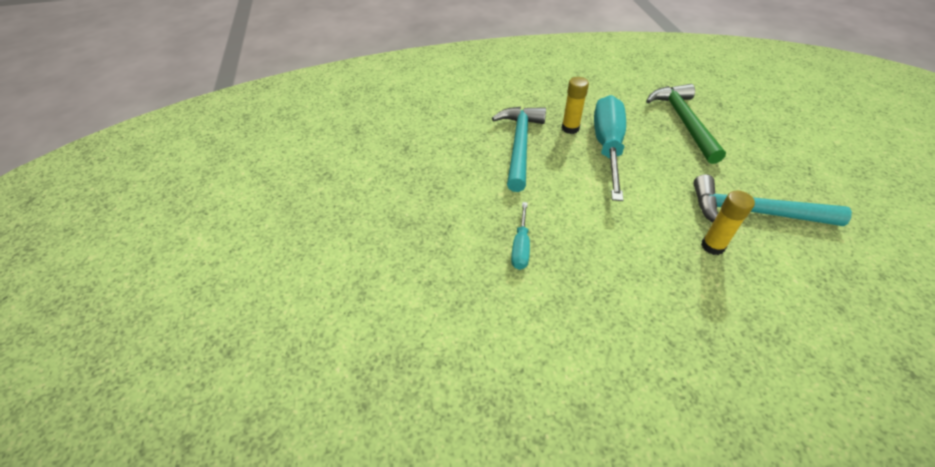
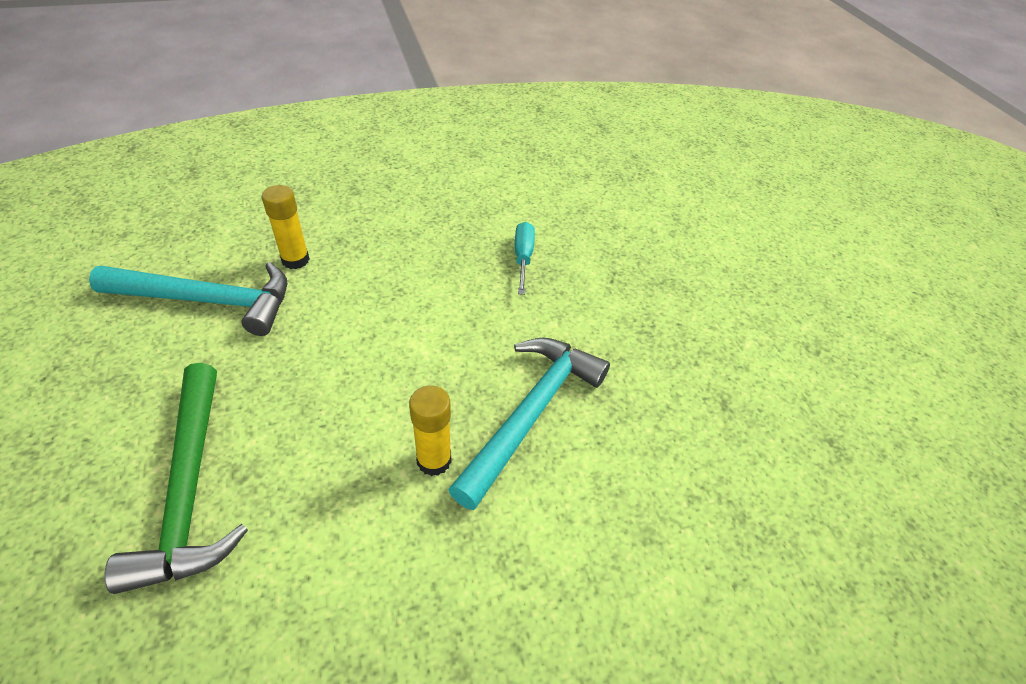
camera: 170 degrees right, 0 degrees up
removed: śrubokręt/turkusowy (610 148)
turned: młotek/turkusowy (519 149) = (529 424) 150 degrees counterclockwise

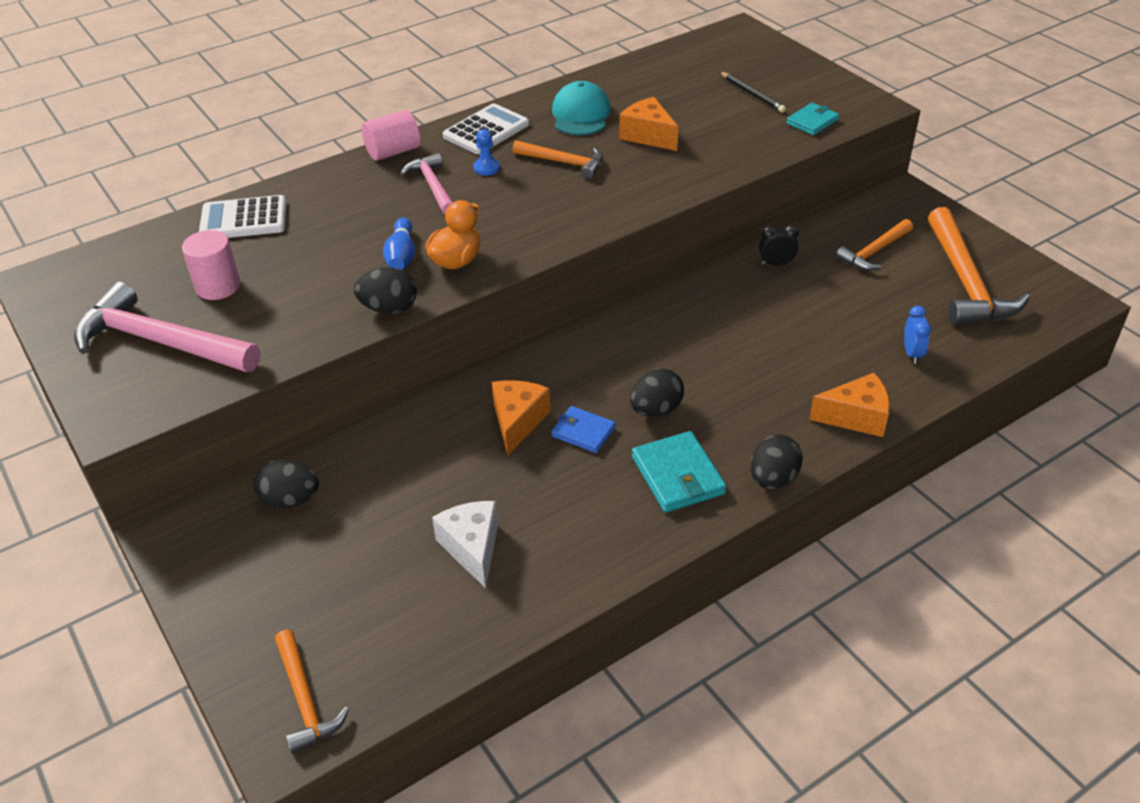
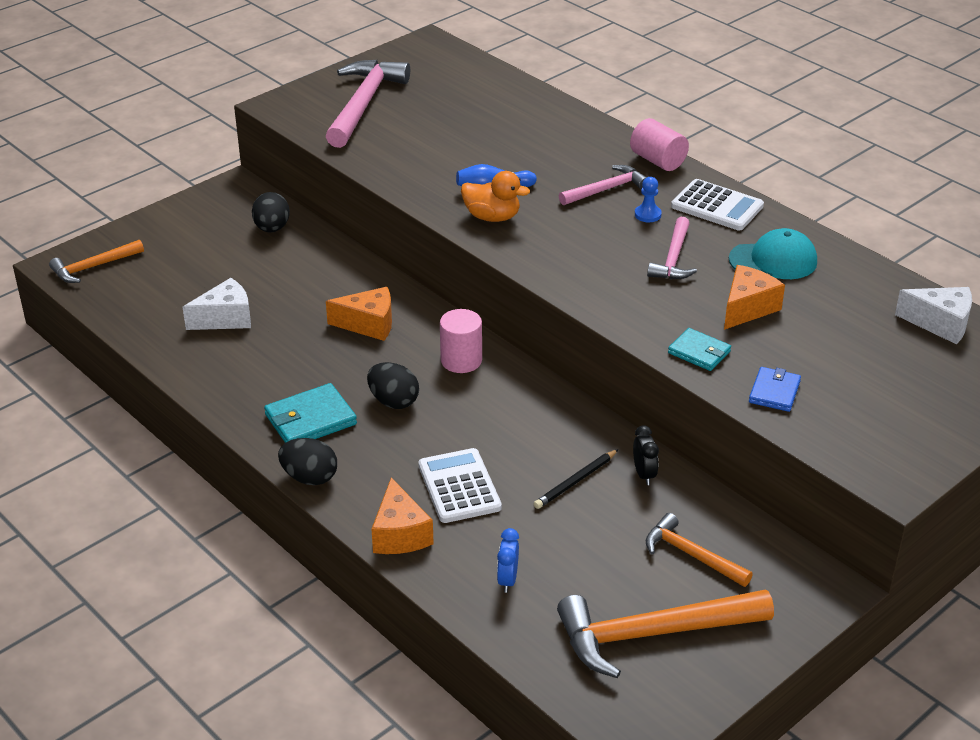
camera: 80 degrees right, 5 degrees down
removed: jajko/czarny (385 290)
added: ser/biały (933 315)
moved: ołówek/czarny (753 92) to (576 479); portfel/turkusowy (812 119) to (699 349); kalkulator/biały (242 216) to (460 485); walec/różowy (211 265) to (461 341); portfel/niebieski (584 429) to (775 389)
recoloured: młotek/pomarańczowy (557 159) to młotek/różowy (672 248)
turned: budzik/niebieski (917 335) = (508 560) 105 degrees clockwise

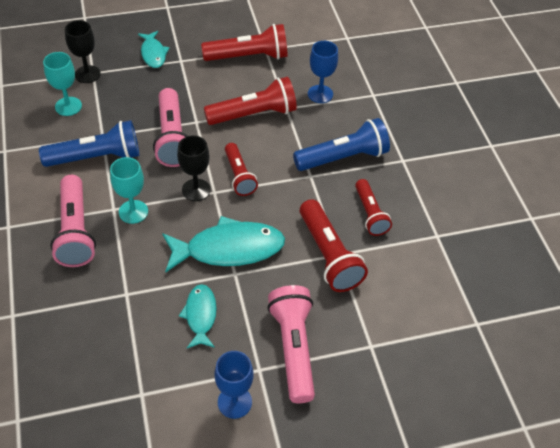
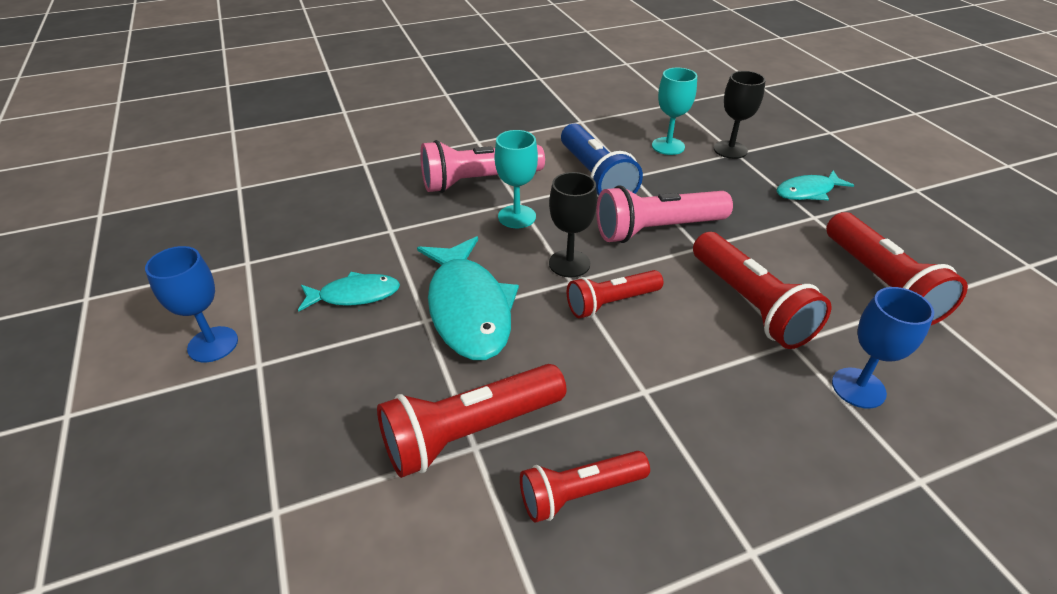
camera: 85 degrees right, 10 degrees down
removed: latarka/niebieski (341 144); latarka/różowy (291 344)

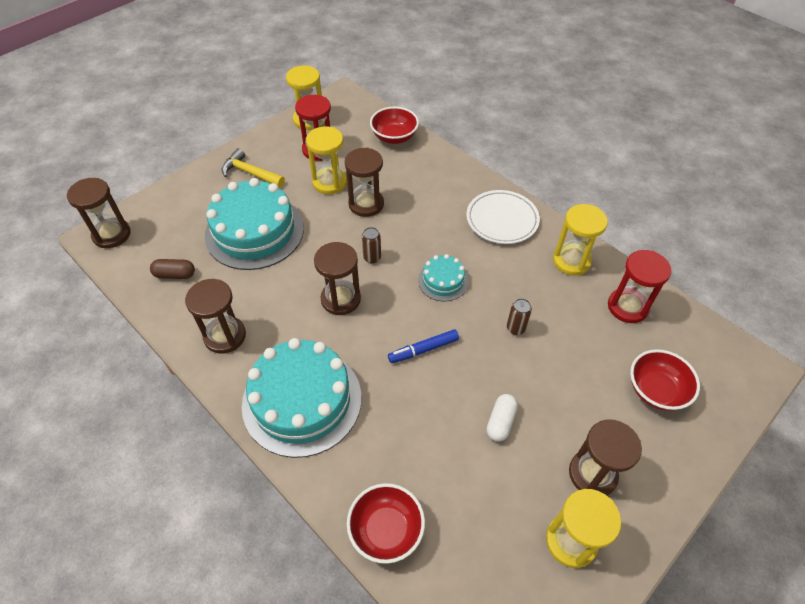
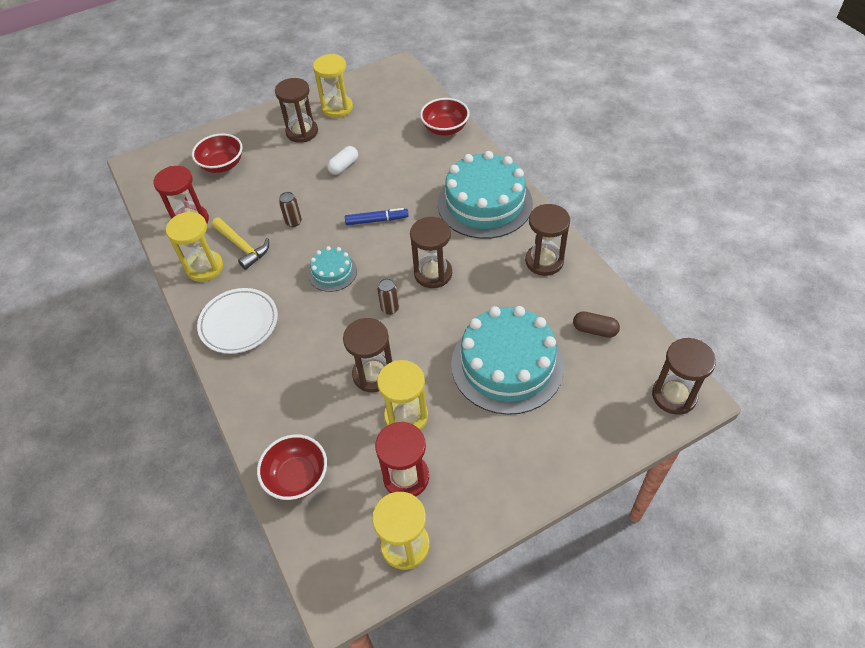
camera: 160 degrees left, 0 degrees up
moved: młotek/żółty (253 167) to (240 244)

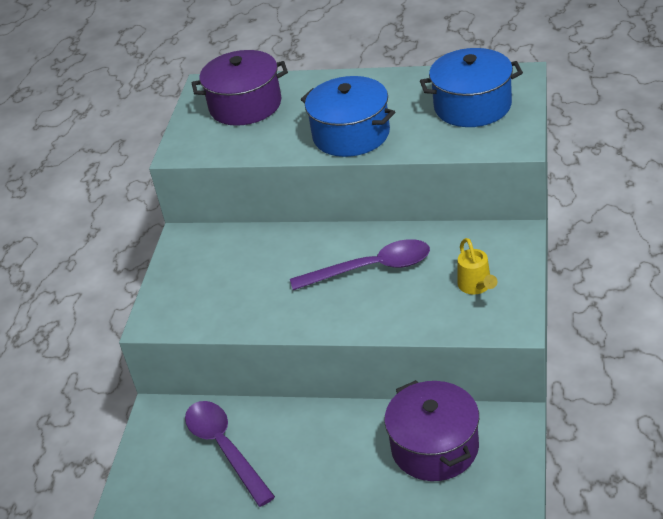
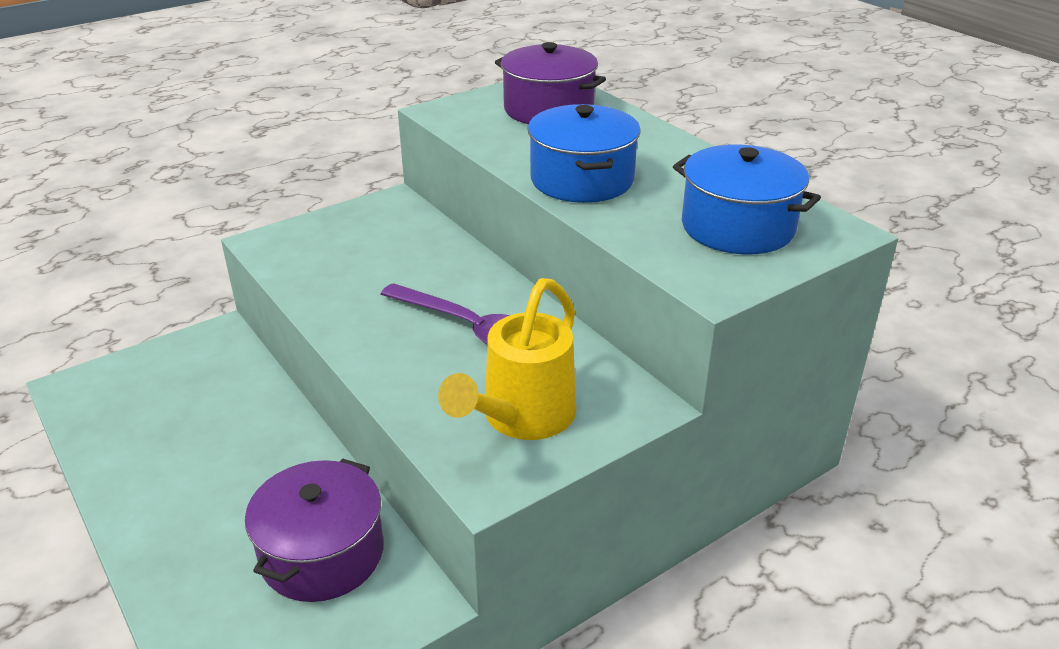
camera: 40 degrees right, 5 degrees down
removed: łyżka/fioletowy (230 454)
resized: konewka/żółty (477 266) = (507 359) x1.90

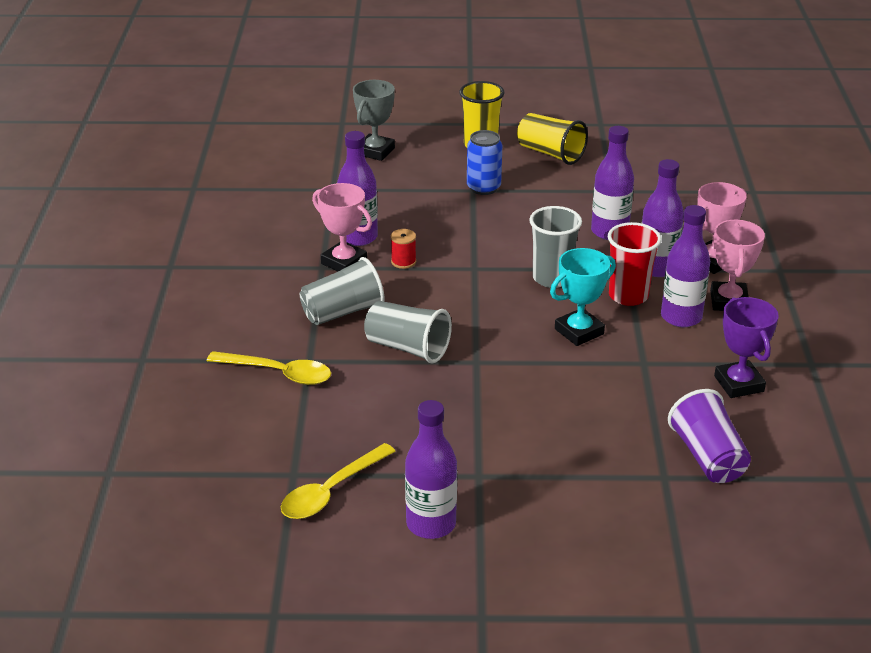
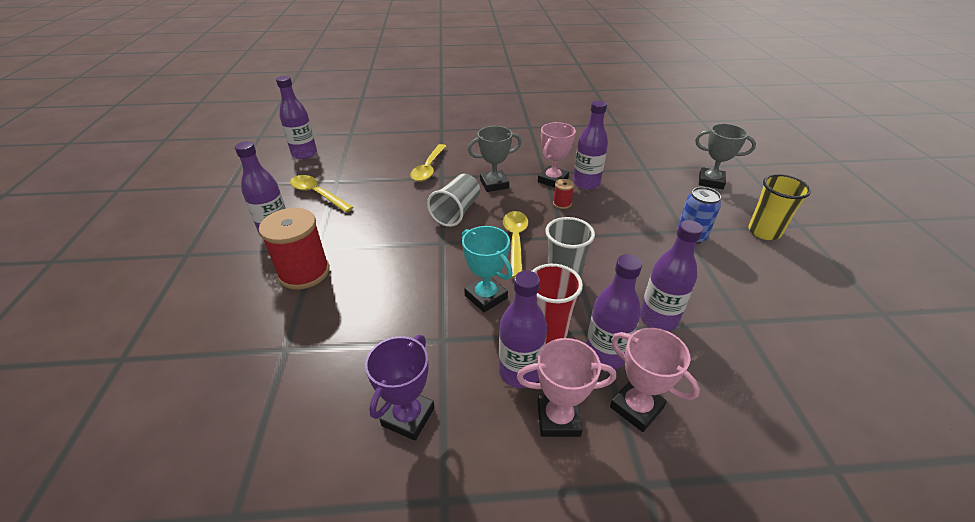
camera: 85 degrees right, 5 degrees up
removed: szklanka/żółty (552 139); szklanka/fioletowy (709 436)
added: butelka/fioletowy (296 117); szpulka/czerwony (294 249); łyżka/żółty (515 244)
replaced: szklanka/szary (342 291) to puchar/szary (494 159)
turned: puchar/fioletowy (746 347) = (400 388) 45 degrees counterclockwise

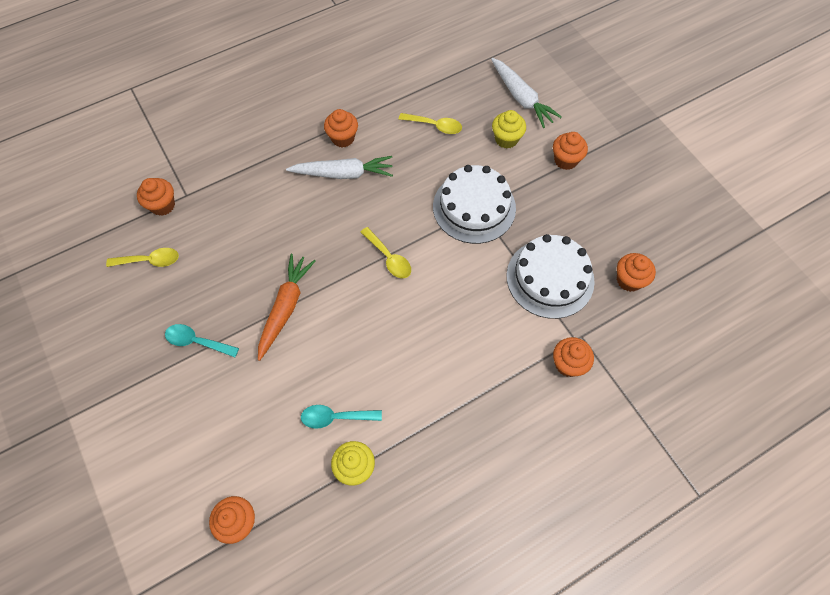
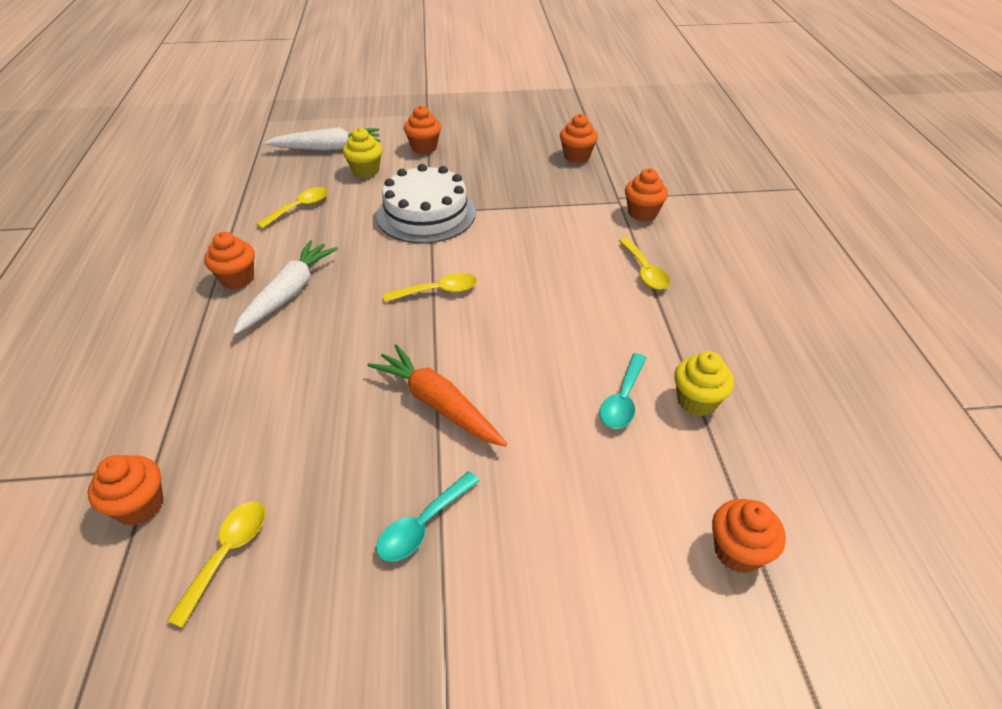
camera: 65 degrees left, 20 degrees down
removed: tort/biały (551 276)
added: łyżka/żółty (644 264)

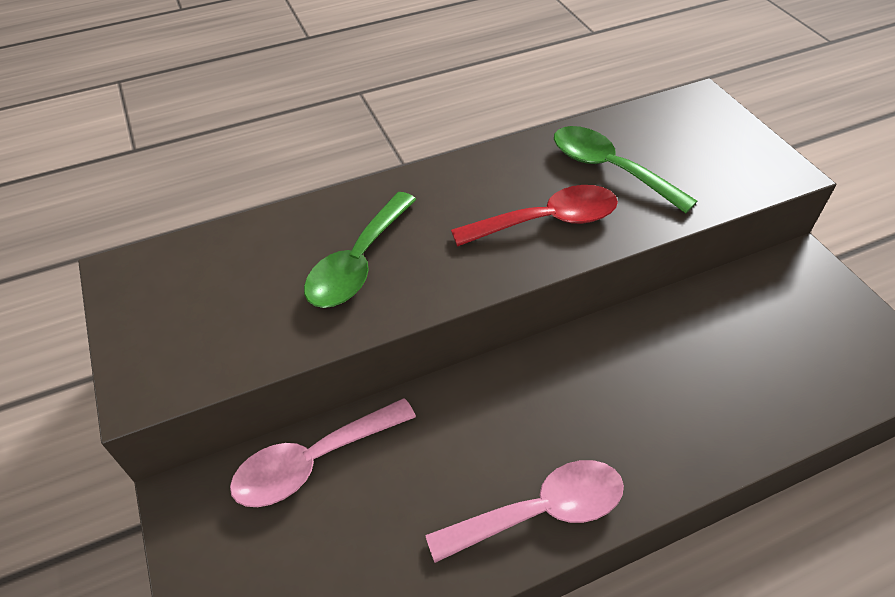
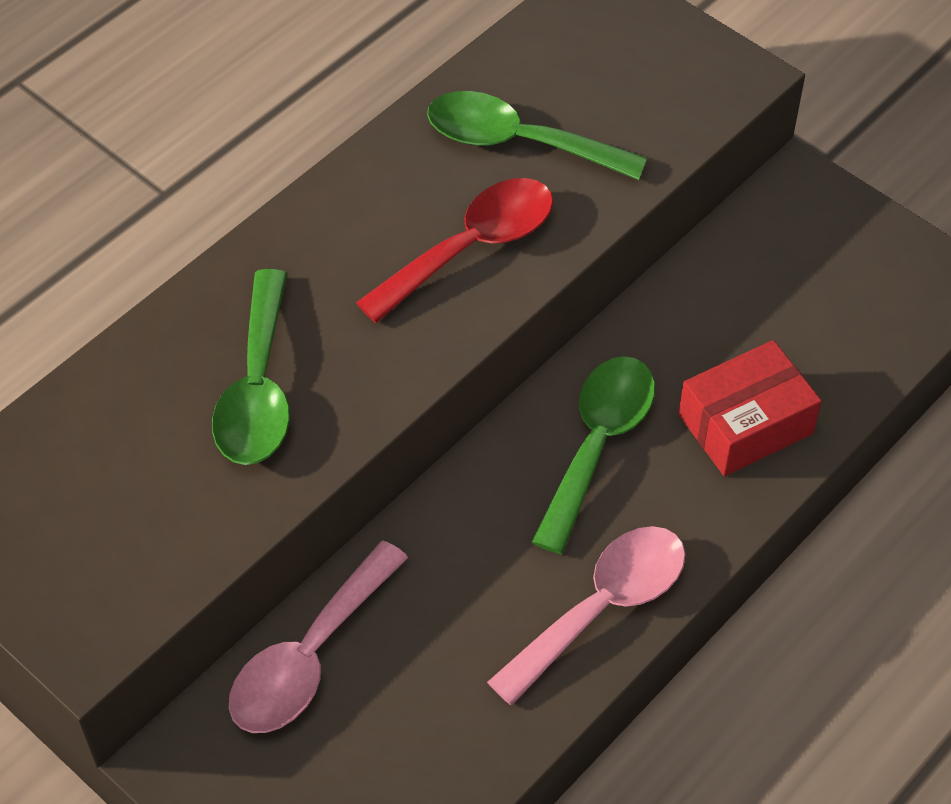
camera: 25 degrees left, 5 degrees up
added: pudełko/czerwony (750 408); łyżka/zielony (593 455)

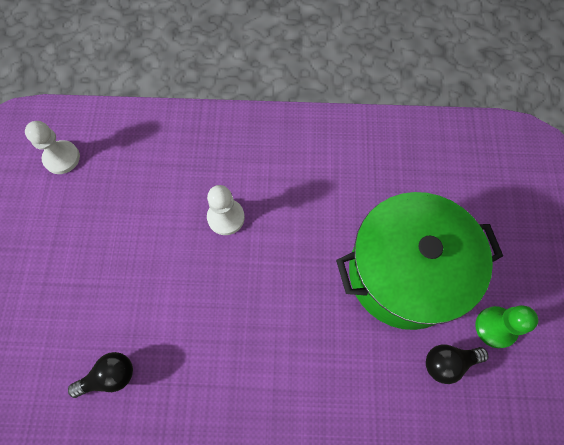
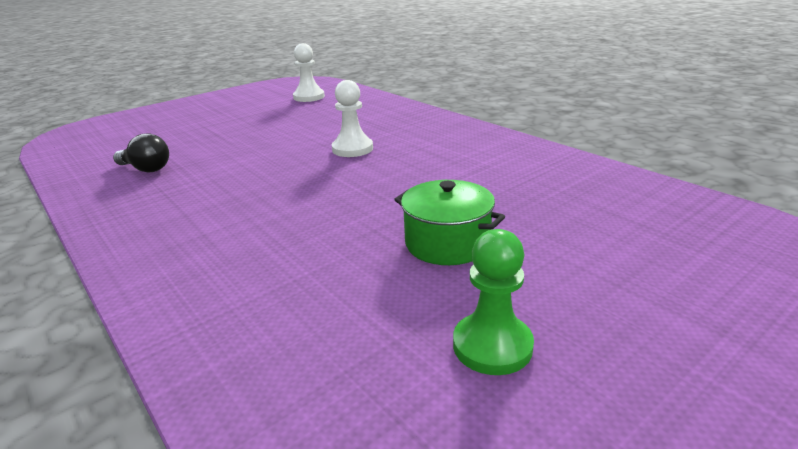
camera: 50 degrees right, 40 degrees down
removed: żarówka/czarny (457 364)
resized: garnek/zielony (419 261) = (449 222) x0.49

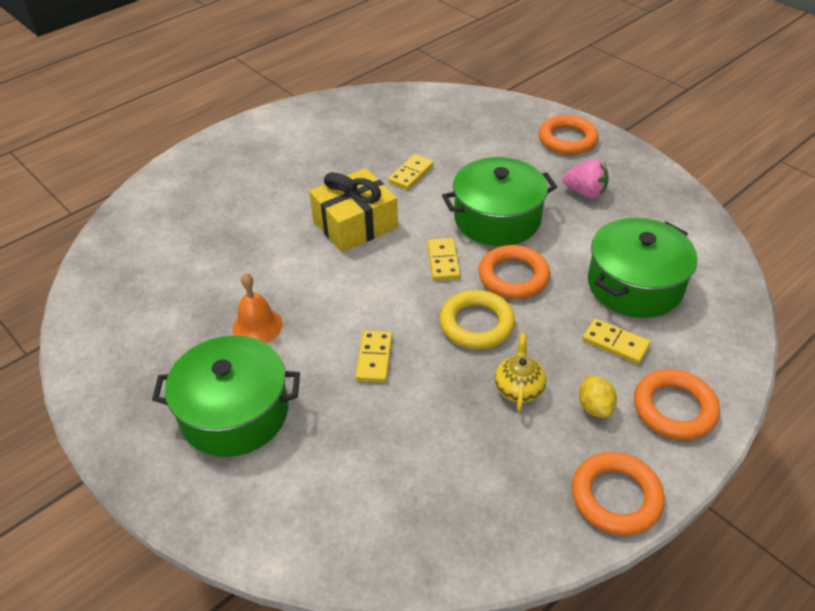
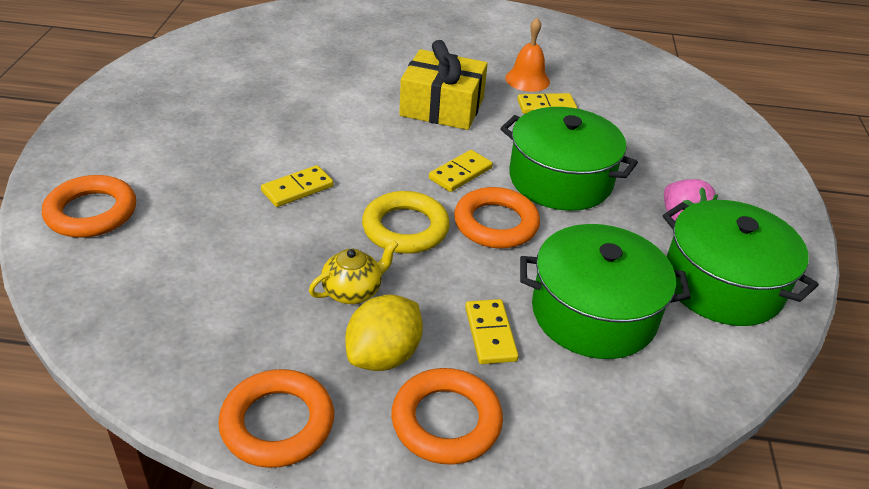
camera: 45 degrees right, 5 degrees down
moved: pierścień/pomarańczowy (568 135) to (89 206); dzwonek/pomarańczowy (257 308) to (527 55); garnek/zielony (226 396) to (741 263)
resized: cytryna/żółty (598 397) = (384 333) x1.55

